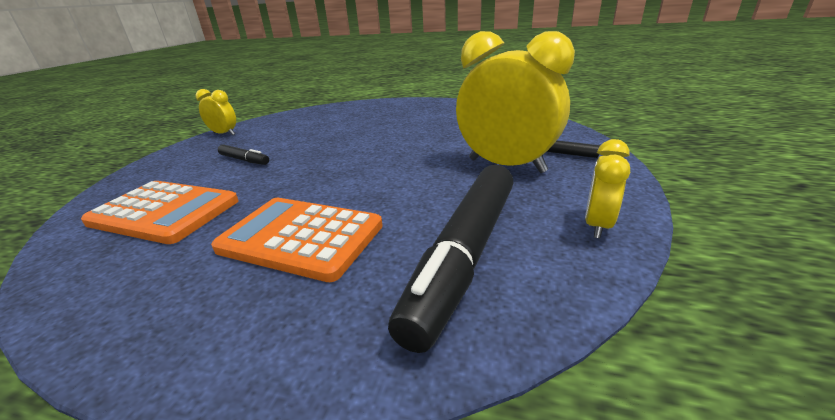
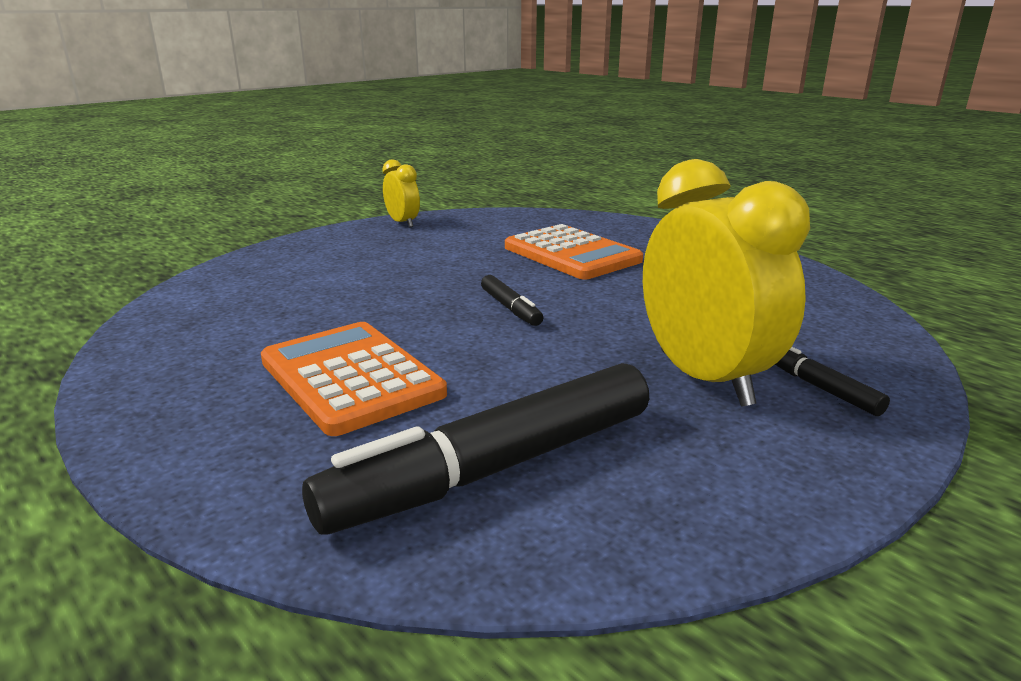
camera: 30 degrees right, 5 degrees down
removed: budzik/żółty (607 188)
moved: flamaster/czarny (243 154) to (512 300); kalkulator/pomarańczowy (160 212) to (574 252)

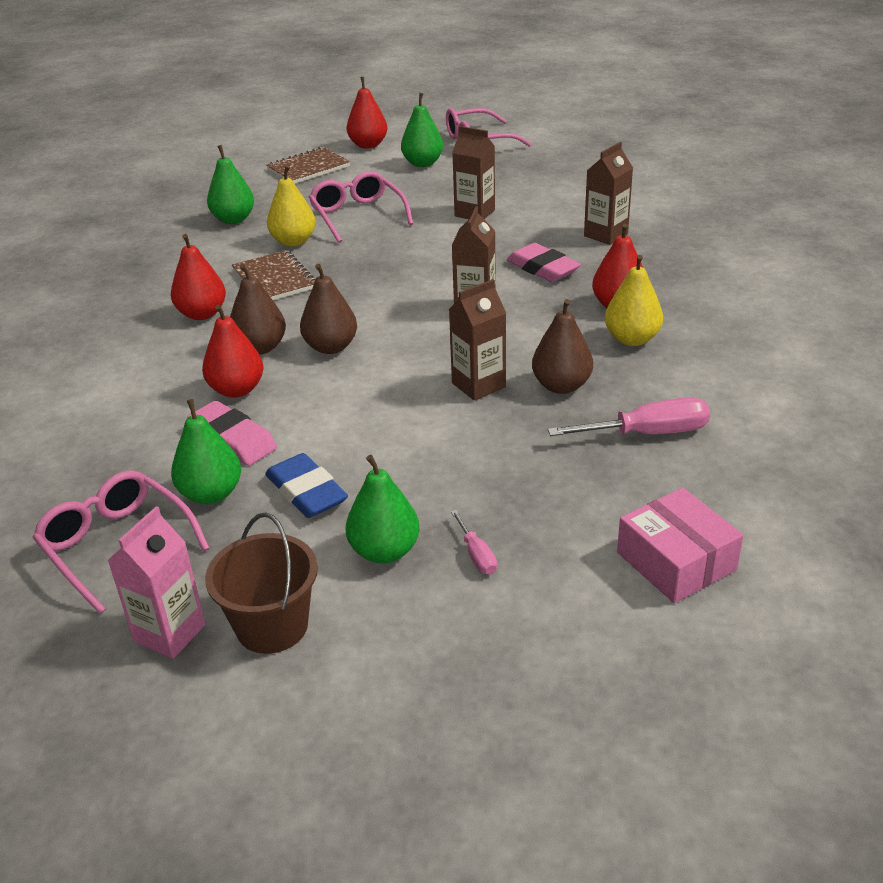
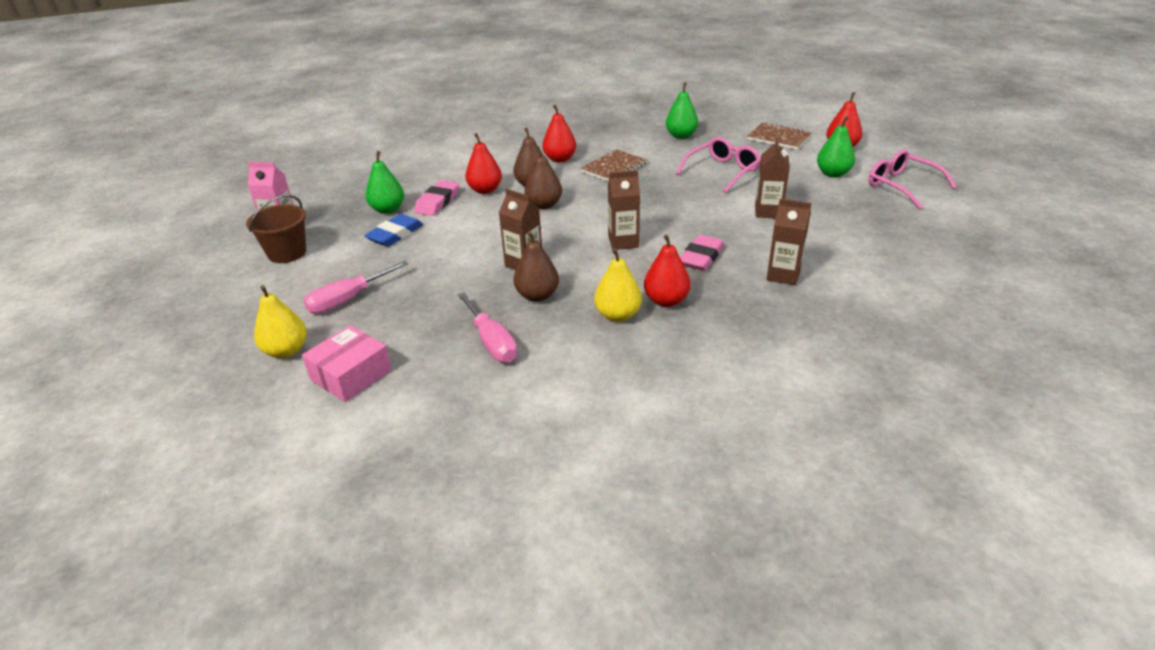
camera: 70 degrees right, 0 degrees up
removed: gruszka/zielony (382 509); okulary/różowy (120 542)
moved: gruszka/żółty (291 206) to (280 321)
resized: śrubokręt/różowy (474 542) = (356 287) x1.92

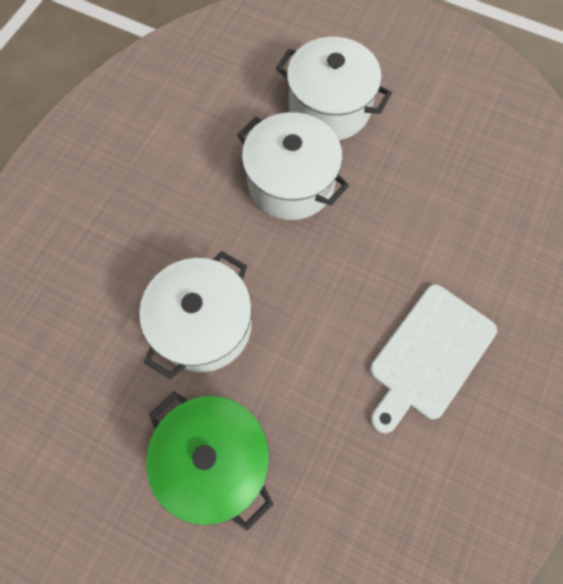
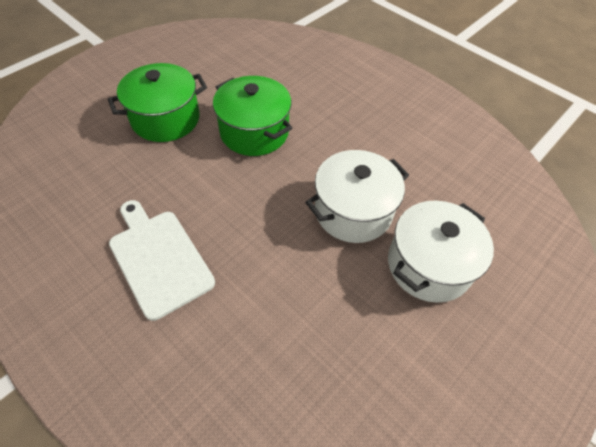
camera: 105 degrees right, 15 degrees down
recoloured: garnek/biały (195 315) to garnek/zielony (252 116)

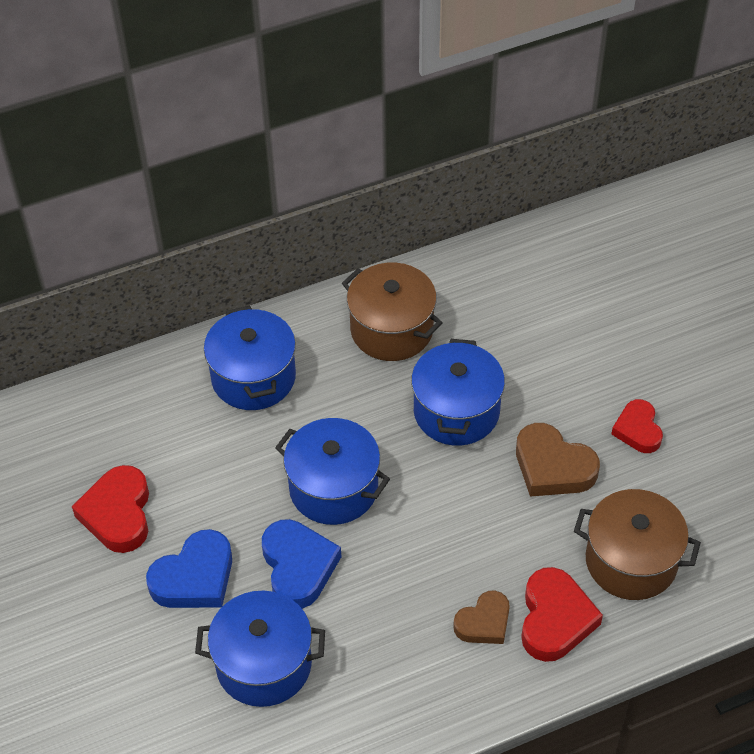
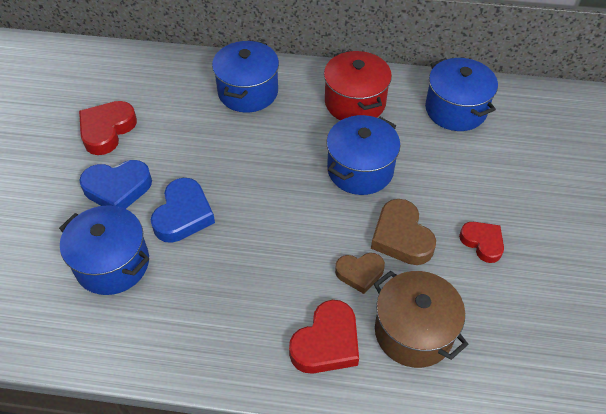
camera: 30 degrees right, 0 degrees up
moved: garnek/niebieski (332 471) to (461 94); serce/brązowy (481 617) to (360 273)
recoloured: garnek/brązowy (392 312) to garnek/czerwony (358 85)
turned: serce/czerwony (637 426) = (481 242) 120 degrees clockwise

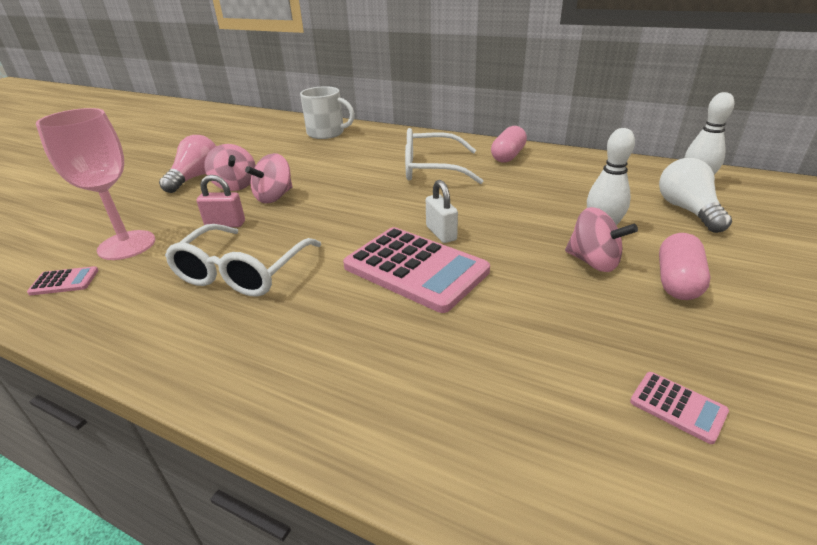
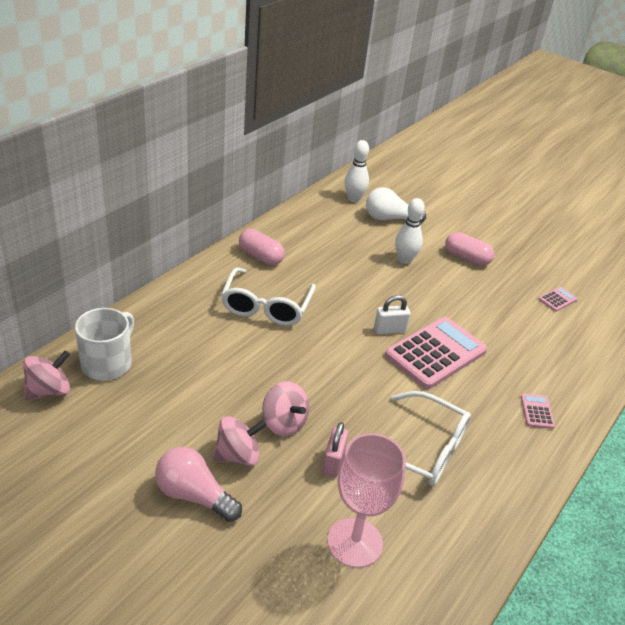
camera: 85 degrees left, 5 degrees up
moved: bączek/różowy (601 239) to (46 376); kalkulator/różowy (62 280) to (538 411)

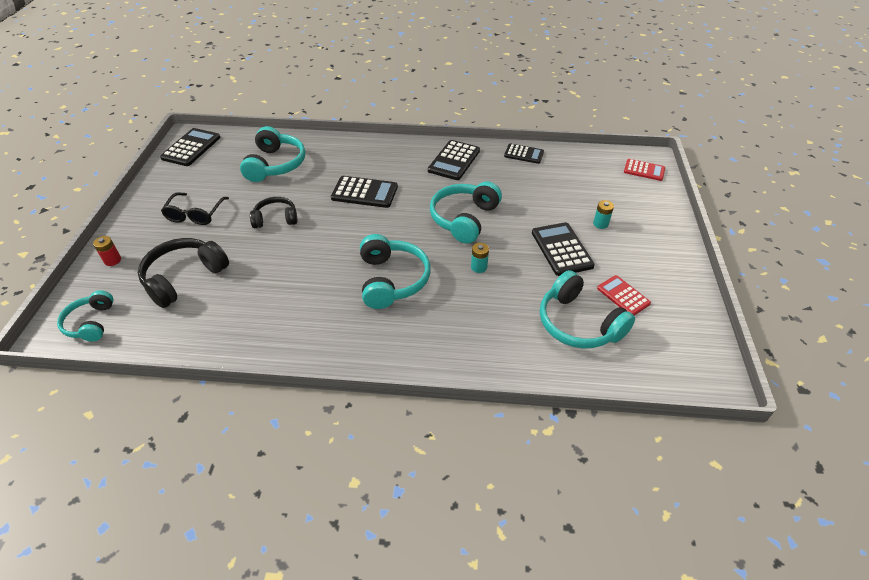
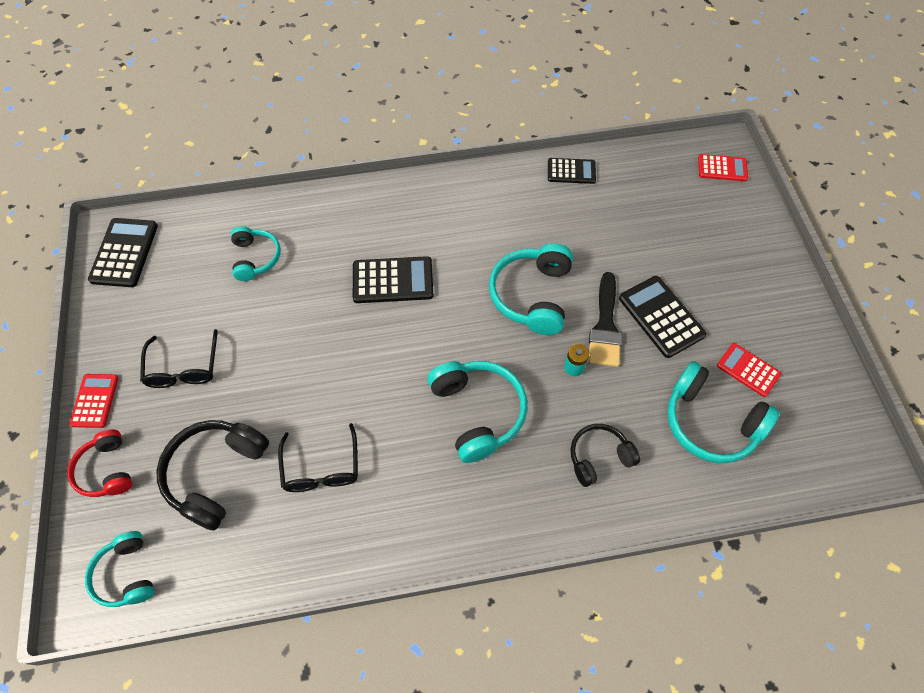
camera: 15 degrees left, 15 degrees up
removed: kalkulator/czarny (454 160); bateria/turkusowy (603 214)
added: pędzel/czarny (605 319); kalkulator/czerwony (94 401); okulary/czarny (318 457)
moved: słuchawki/czarny (273 212) to (605 455)
replaced: bateria/czerwony (107 251) to słuchawki/czerwony (99 463)
resized: słuchawki/turkusowy (272 154) = (256 253) x0.62

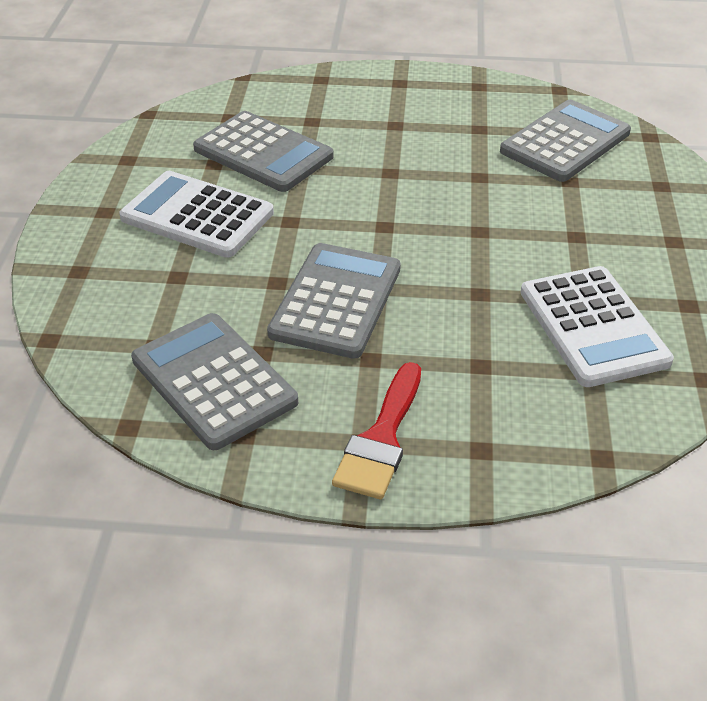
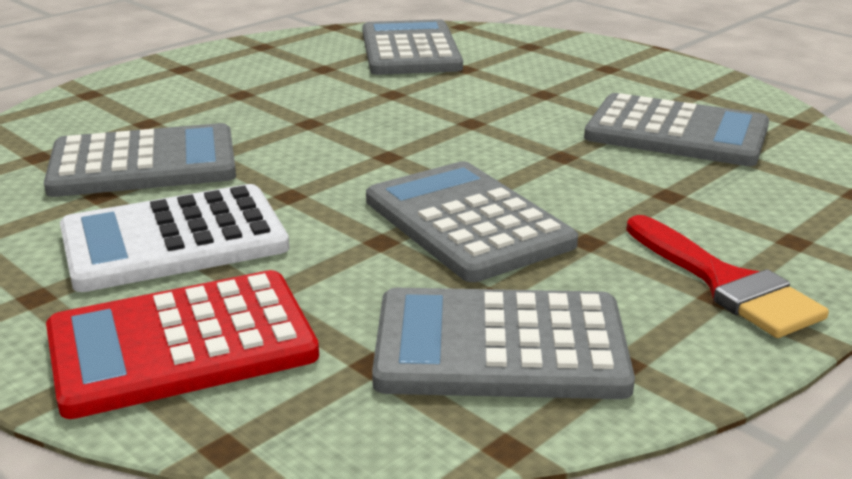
camera: 50 degrees left, 15 degrees down
added: kalkulator/czerwony (182 344)
recoloured: kalkulator/biały (597 326) to kalkulator/szary (676 129)

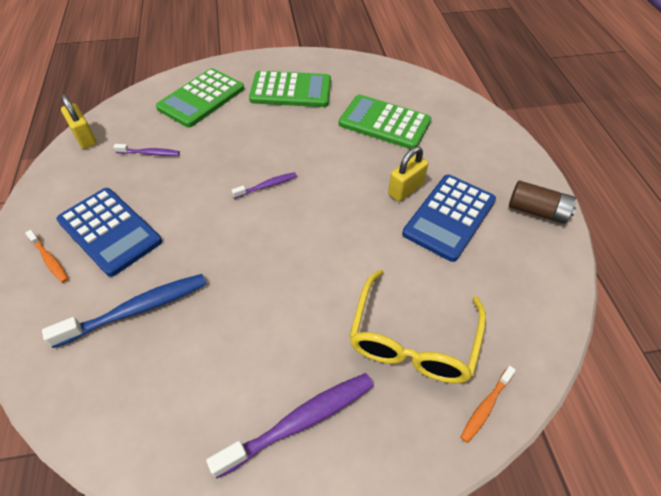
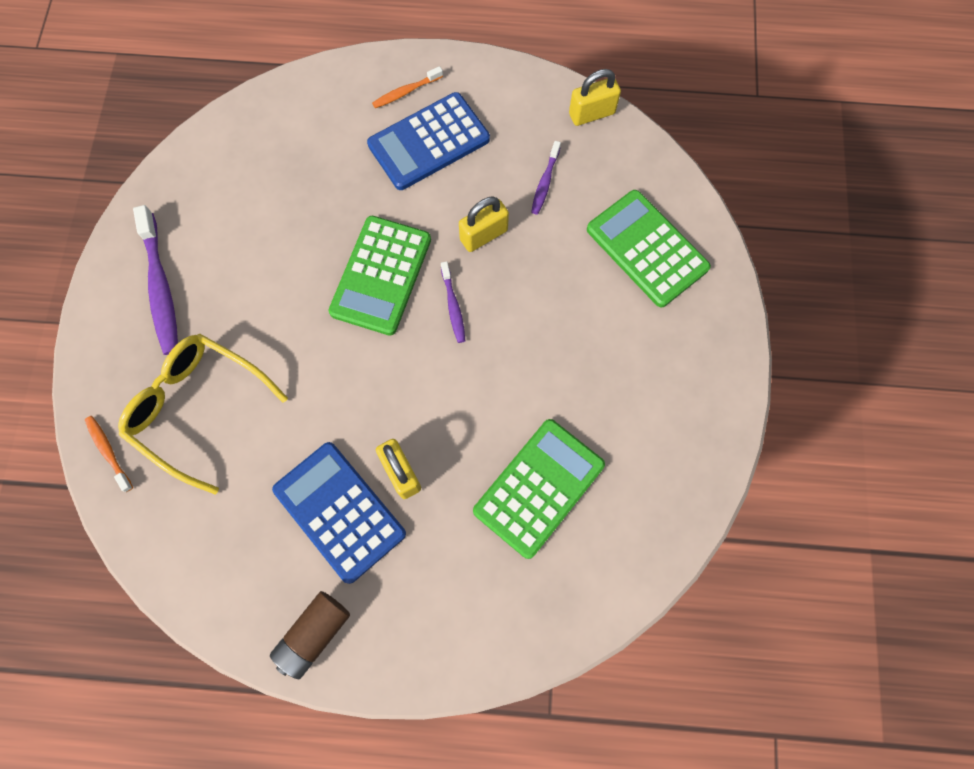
camera: 105 degrees right, 20 degrees up
removed: szczoteczka do zębów/niebieski (124 311)
added: kłódka/żółty (484 224)
moved: kalkulator/zielony (290 89) to (379 276)

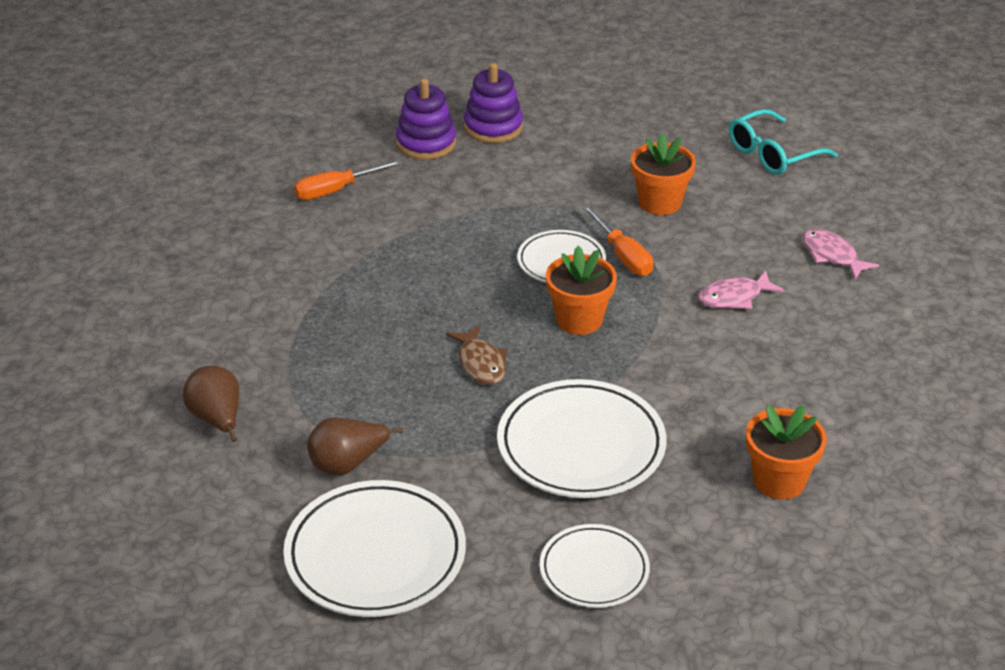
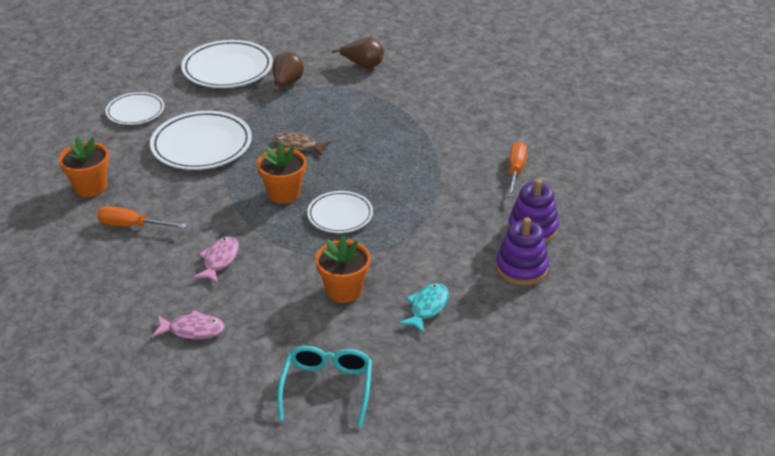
camera: 130 degrees right, 0 degrees up
added: ryba/turkusowy (423 308)
moved: śrubokręt/pomarańczowy (617 240) to (142 217)

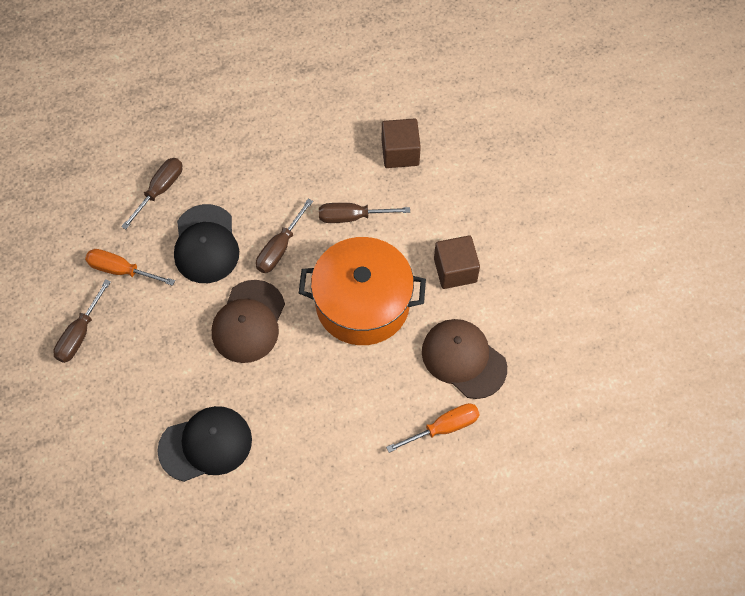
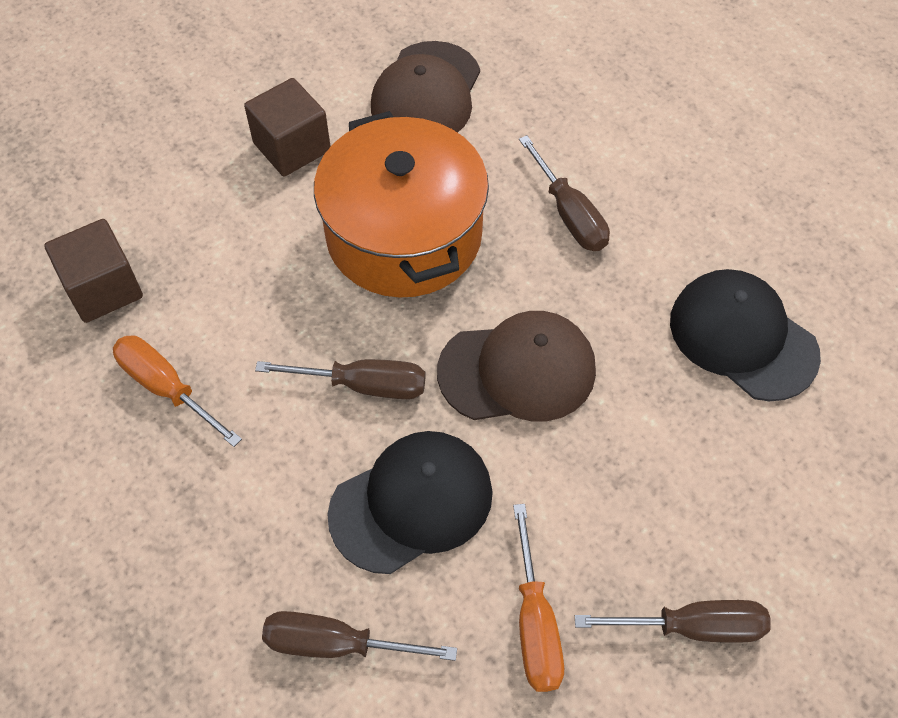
camera: 115 degrees left, 5 degrees down
moved: śrubokręt/brązowy (364 213) to (564 193); śrubokręt/pomarańczowy (433 428) to (177 391)

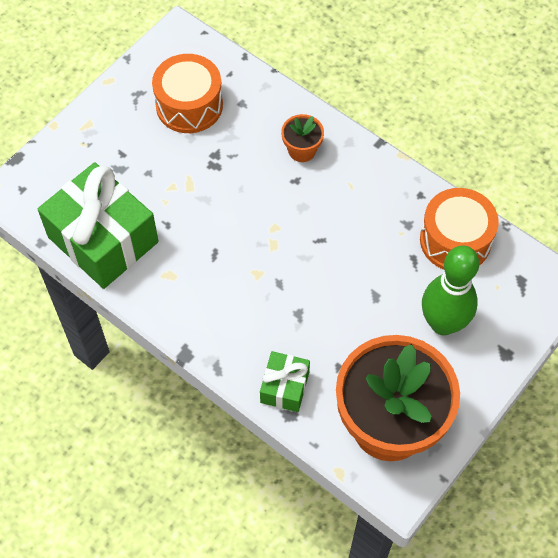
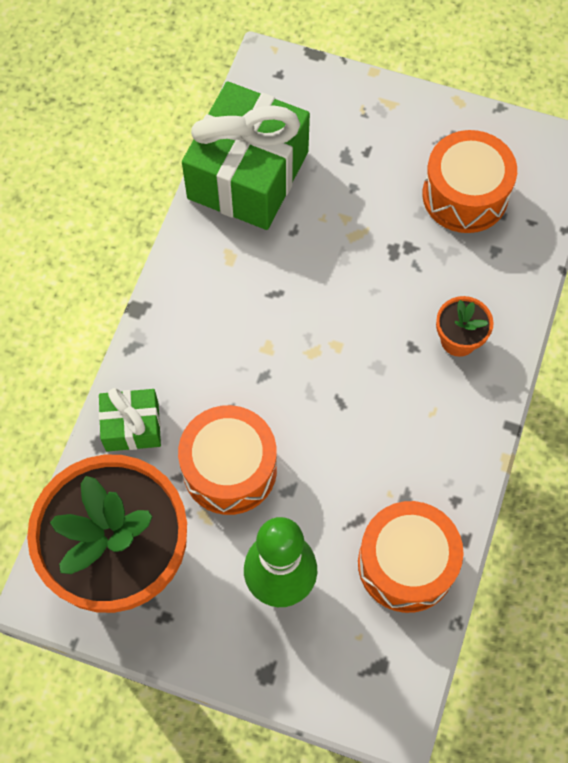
camera: 70 degrees right, 5 degrees up
added: bęben/pomarańczowy (227 460)

